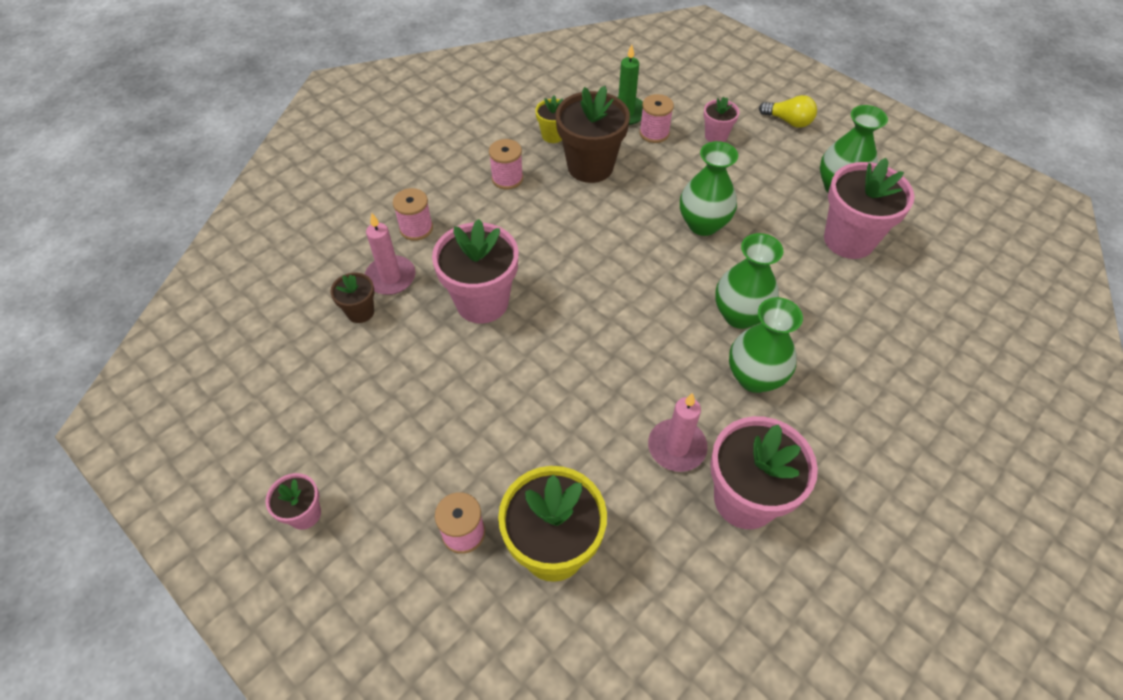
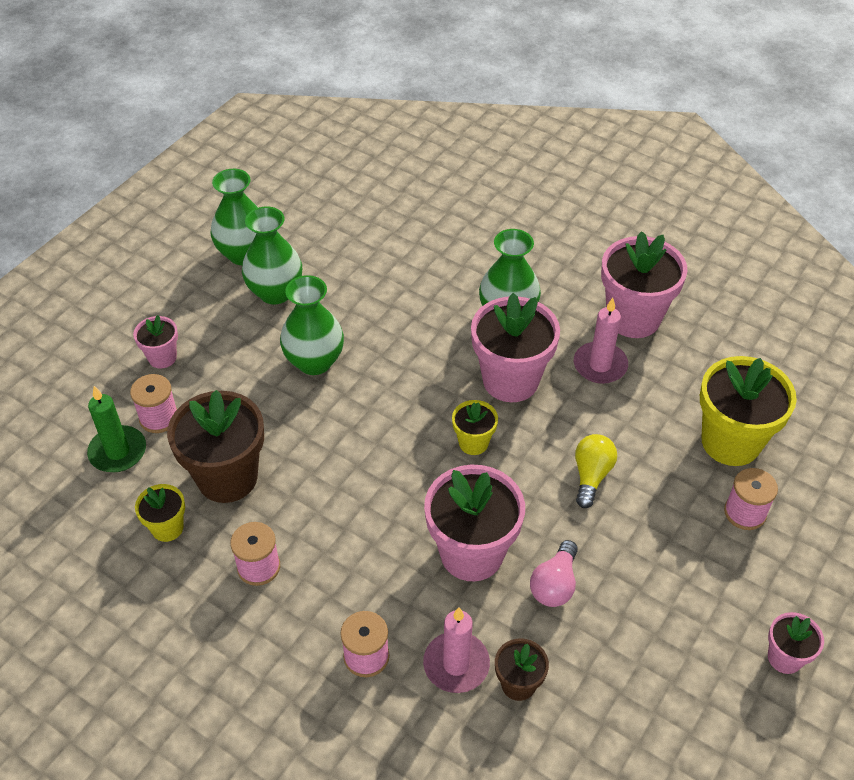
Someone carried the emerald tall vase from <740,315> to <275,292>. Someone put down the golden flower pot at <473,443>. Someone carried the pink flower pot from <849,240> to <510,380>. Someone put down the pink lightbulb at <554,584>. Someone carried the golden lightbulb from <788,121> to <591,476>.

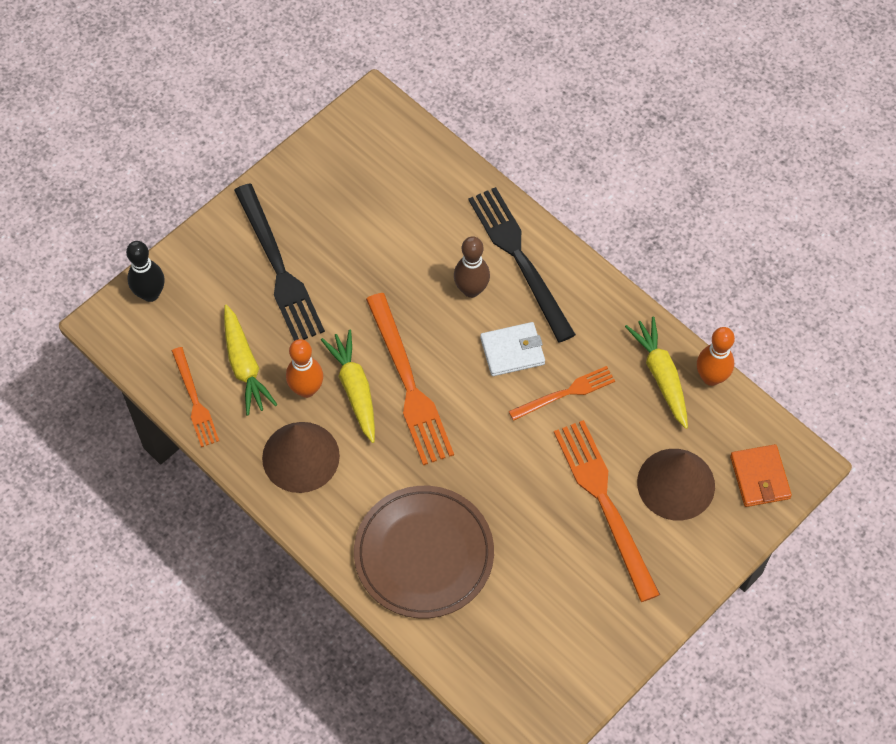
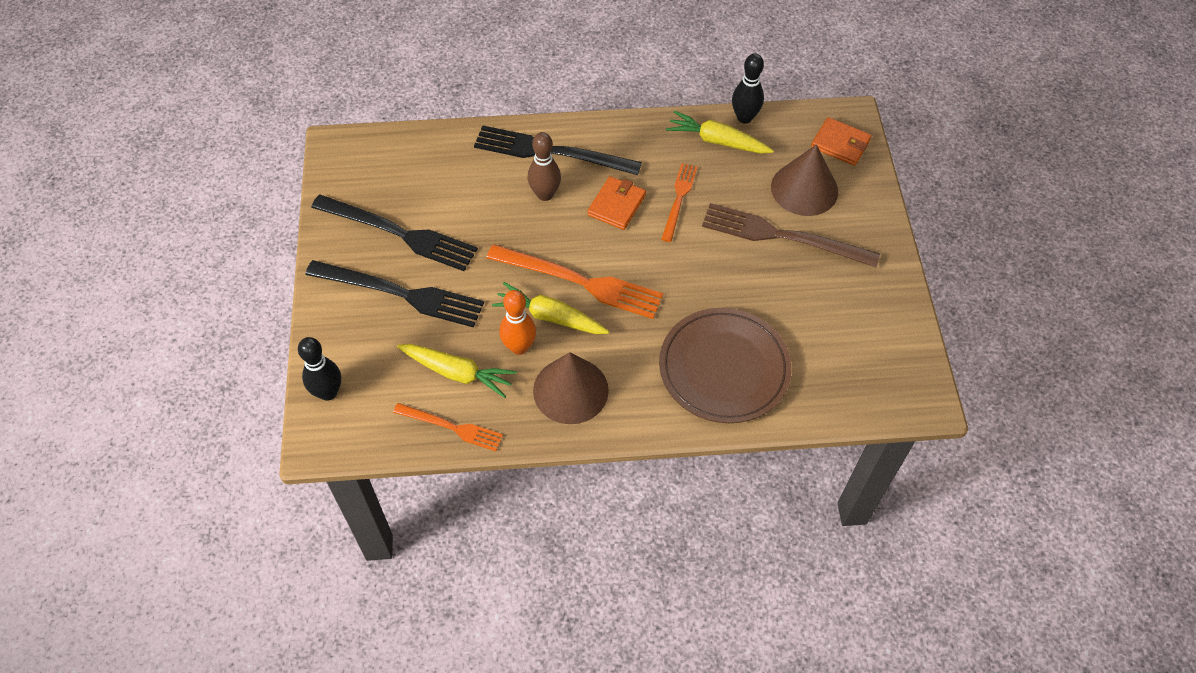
Someone put down the black table fork at <399,233>. Someone repainted the white wallet at <512,351>, which became the bright orange wallet at <616,205>. Someone repainted the bright orange table fork at <604,503>, which became the russet table fork at <782,236>. Someone repainted the bright orange bowling pin at <711,377>, which became the black bowling pin at <744,117>.

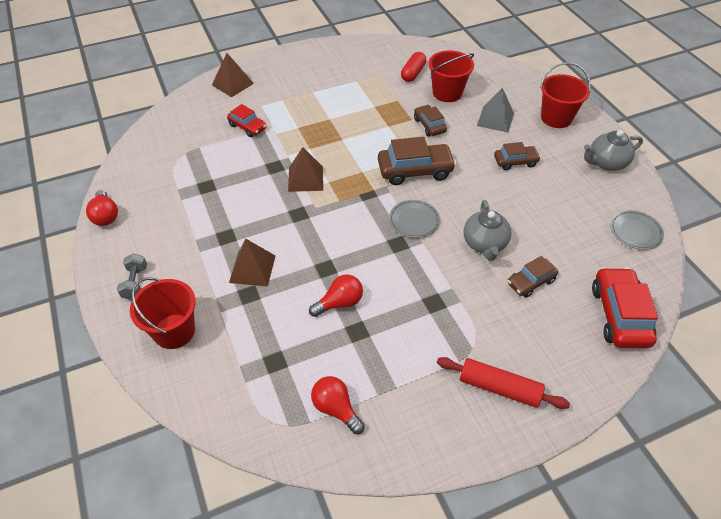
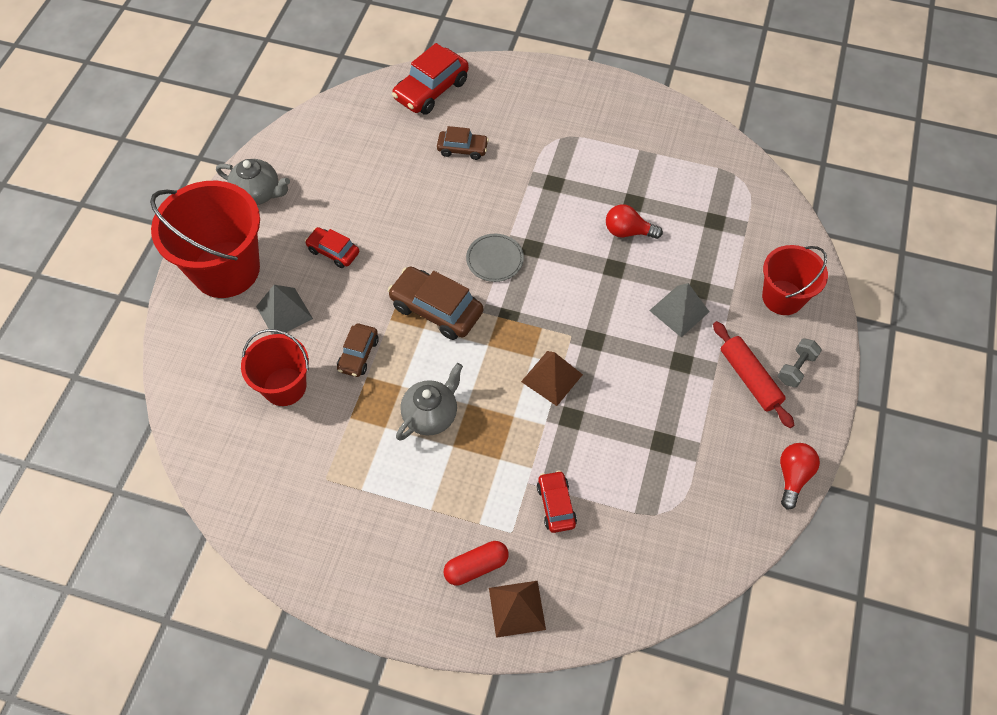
Someone scaled the red pail at <556,118> by 1.66. Someone repainted the russet car at <515,162>, which became the red car at <333,251>. Someone carried the grey tea pot from <484,244> to <431,415>. Someone carried the red pill shape from <413,73> to <476,566>. Someone repainted the russet solid pyramid at <252,269>, which became the grey solid pyramid at <679,311>. Someone carried the red rolling pin from <499,387> to <749,378>. Someone took away the red lightbulb at <336,409>. Someone took away the grey dinner plate at <635,231>.

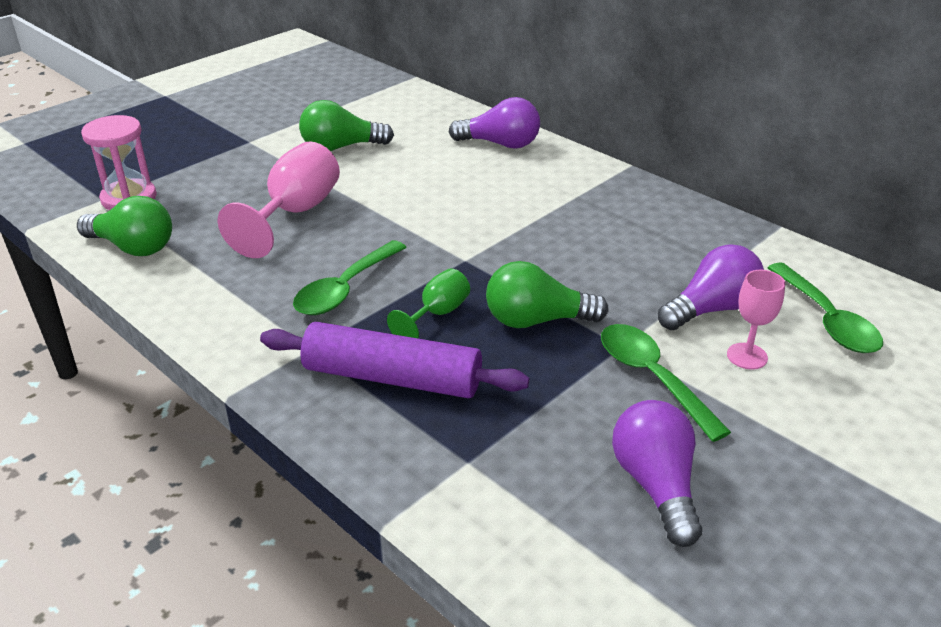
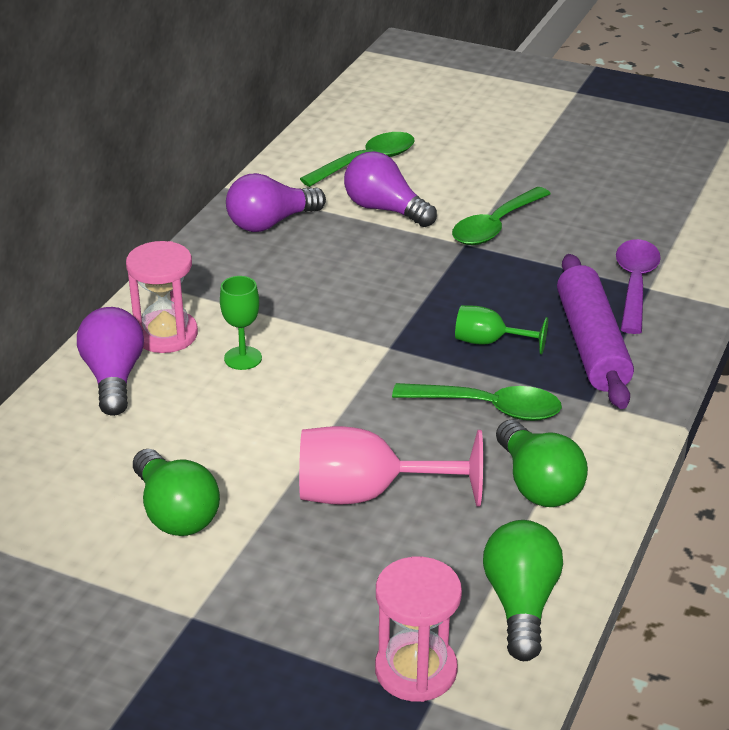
Someone put down the pink sandglass at <166,335>. Someone put down the emerald goblet at <243,358>. Someone carried the purple lightbulb from <656,485> to <270,223>. Someone carried the emerald lightbulb from <536,320> to <538,484>. Someone put down the purple spoon at <635,284>. Someone took away the pink goblet at <747,356>.

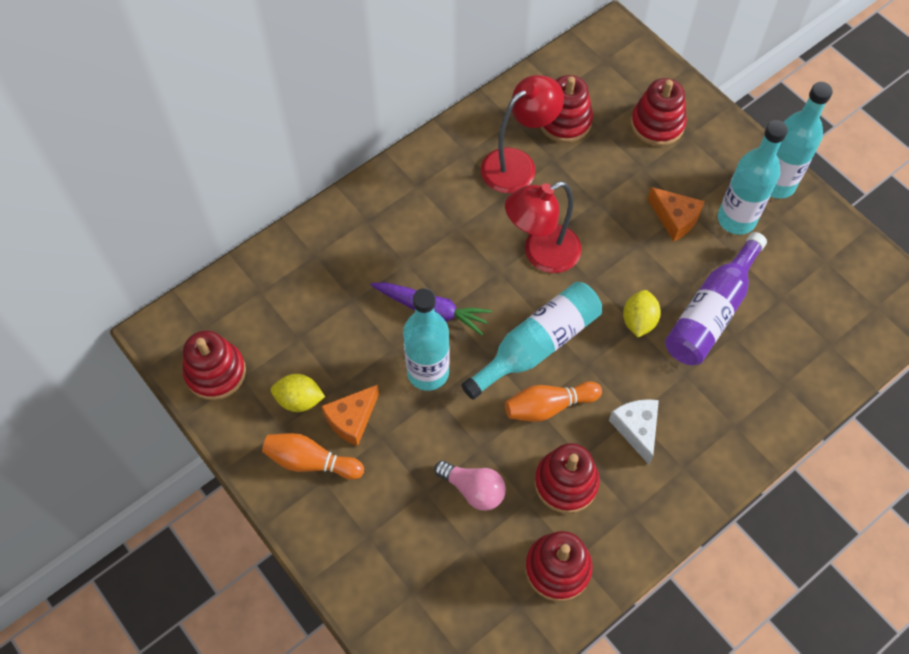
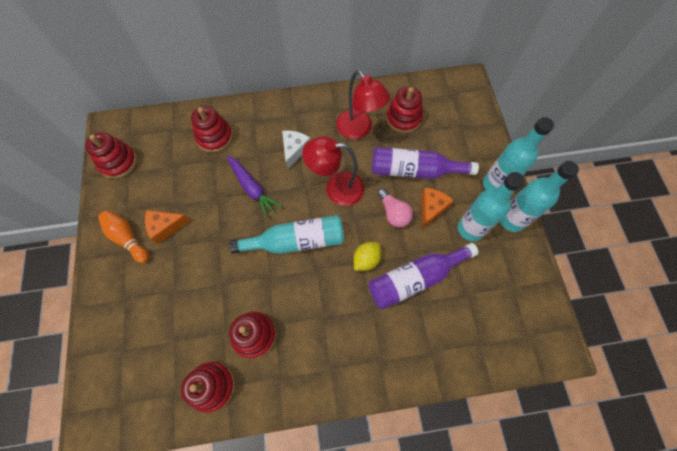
Someone carried the red stacking toy from <657,124> to <214,137>. Someone carried the white cheese from <636,429> to <294,150>. Someone rotated the red reading lamp at <517,164> by 60 degrees clockwise. Someone put down the purple bottle at <414,170>. Someone carried the pink lightbulb from <473,489> to <393,213>. Someone rotated the bright orange cheese at <675,218> by 135 degrees counterclockwise. Someone carried the turquoise bottle from <428,372> to <495,184>. Someone took away the golden toy lemon at <299,400>. Someone took away the bright orange bowling pin at <548,406>.

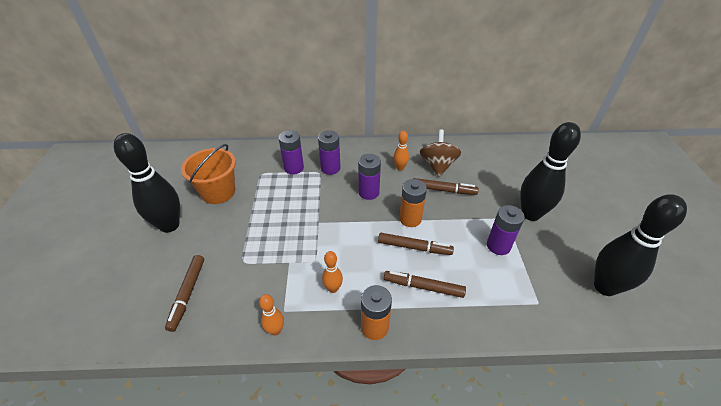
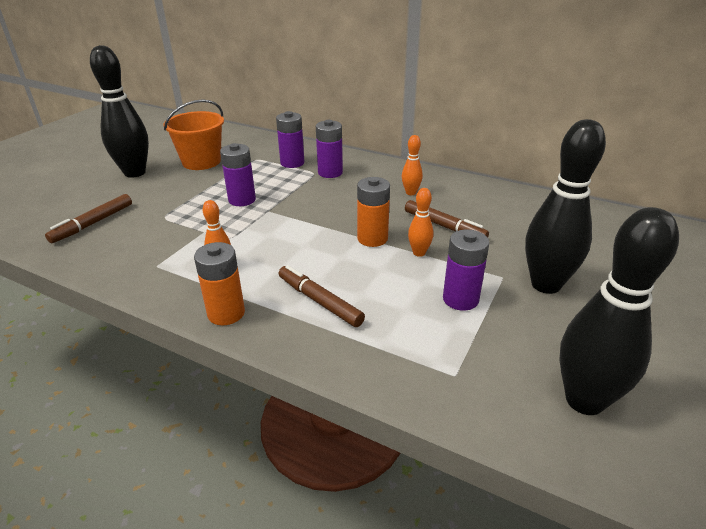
Someone carried the purple AA battery from <368,192> to <242,200>. Someone carried the bright orange bowling pin from <275,330> to <419,253>. Someone took away the russet marker at <414,247>. Someone took away the russet toy top at <437,165>.

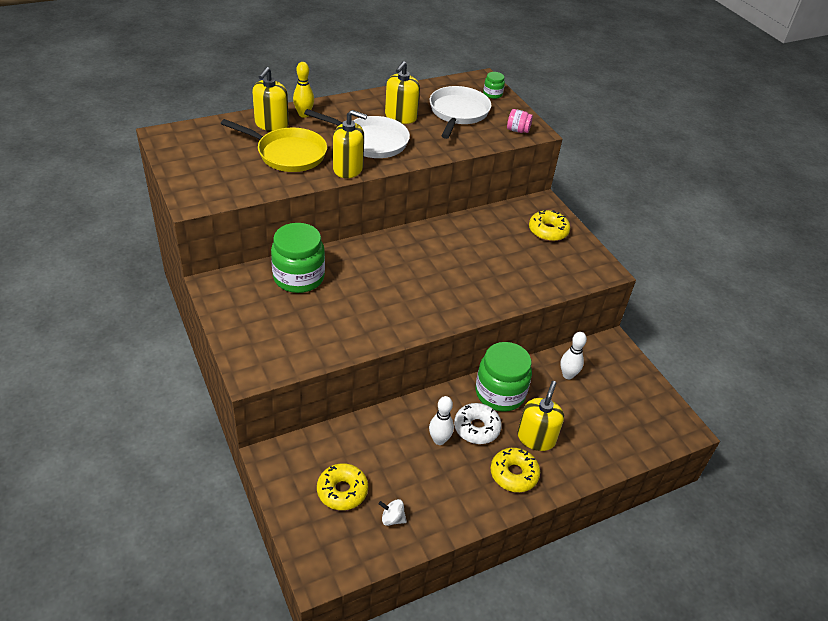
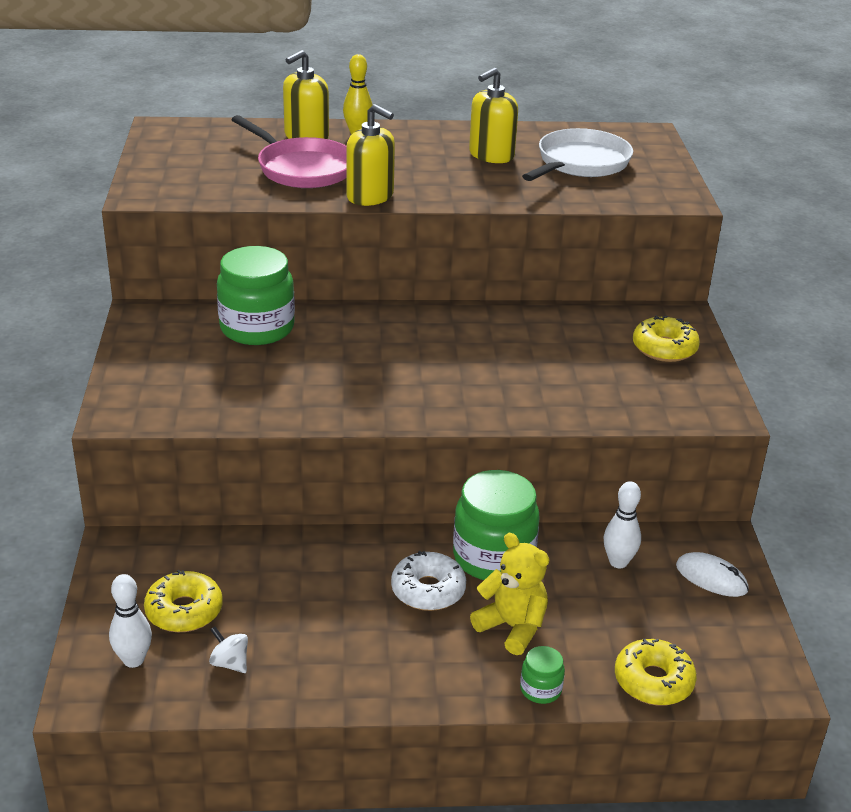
Someone carried the white bowling pin from <439,440> to <133,660>. Someone repainted the golden pan at <287,154>, which became the pink pan at <301,168>. Someone swapped the golden soap pump at <536,438> for the golden stuffed bear at <512,627>. Someone carried the emerald jam jar from <492,94> to <540,689>. Someone carried the golden donut from <514,474> to <653,681>. Someone put down the white PC mouse at <711,578>. Someone took away the white pan at <370,141>. Someone took away the pink jam jar at <517,130>.

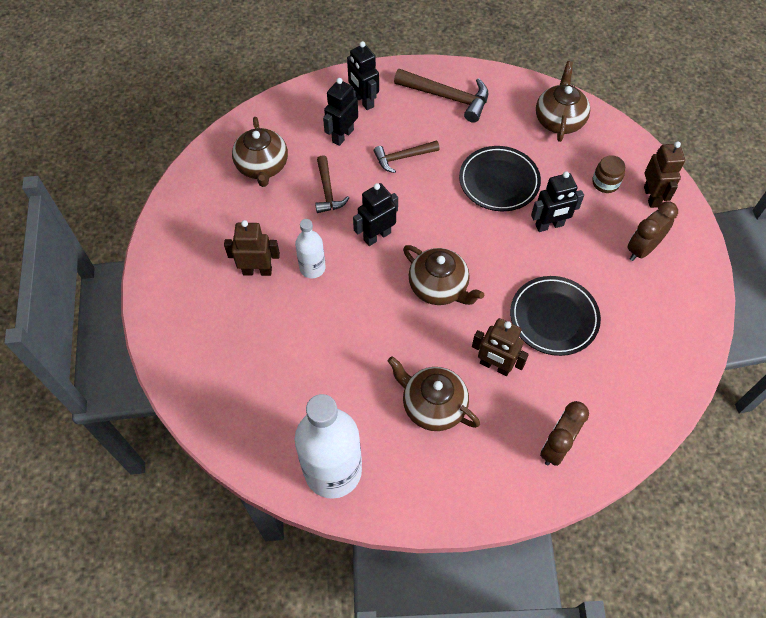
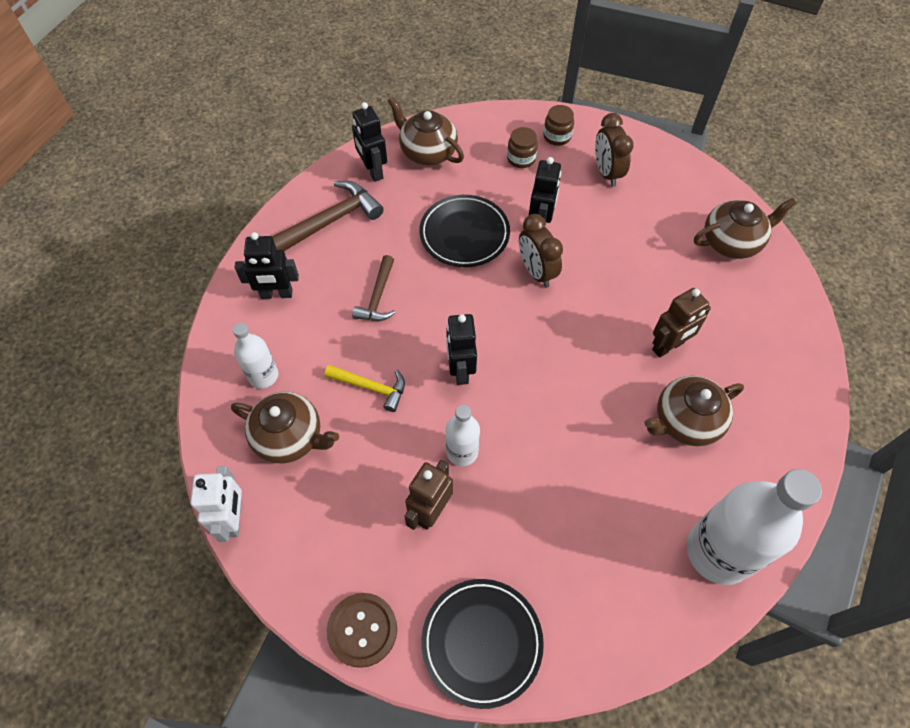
Someone put down the white robot at <234,519>. Someone put down the white bottle at <263,376>. Someone repainted the russet claw hammer at <327,191>, which became the golden claw hammer at <371,387>. Someone put down the russet button at <362,630>. Someone carried the black robot from <342,136> to <373,171>. Someone carried the black dinner plate from <553,318> to <482,642>. Someone carried the russet clock from <556,446> to <536,272>. Someone swapped the russet robot at <651,196> for the russet jam jar at <557,136>. Someone carried the russet tea pot from <439,287> to <732,242>.

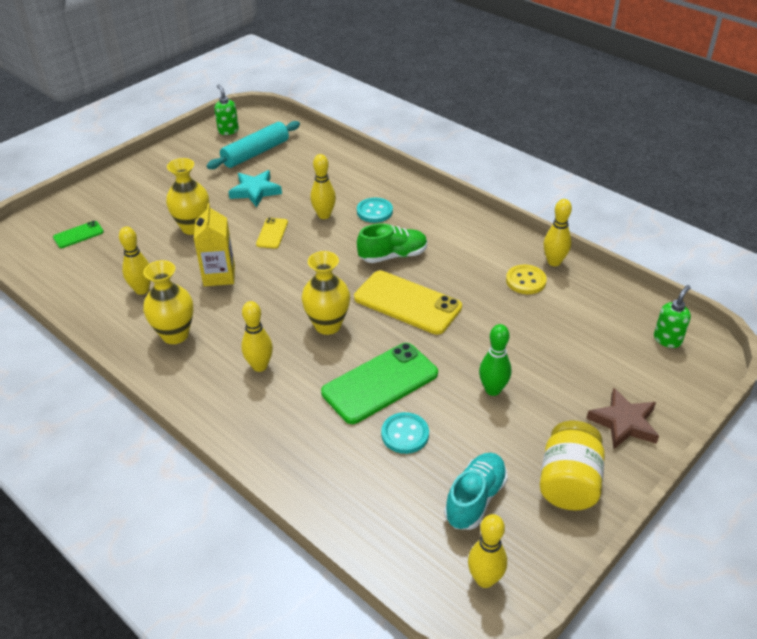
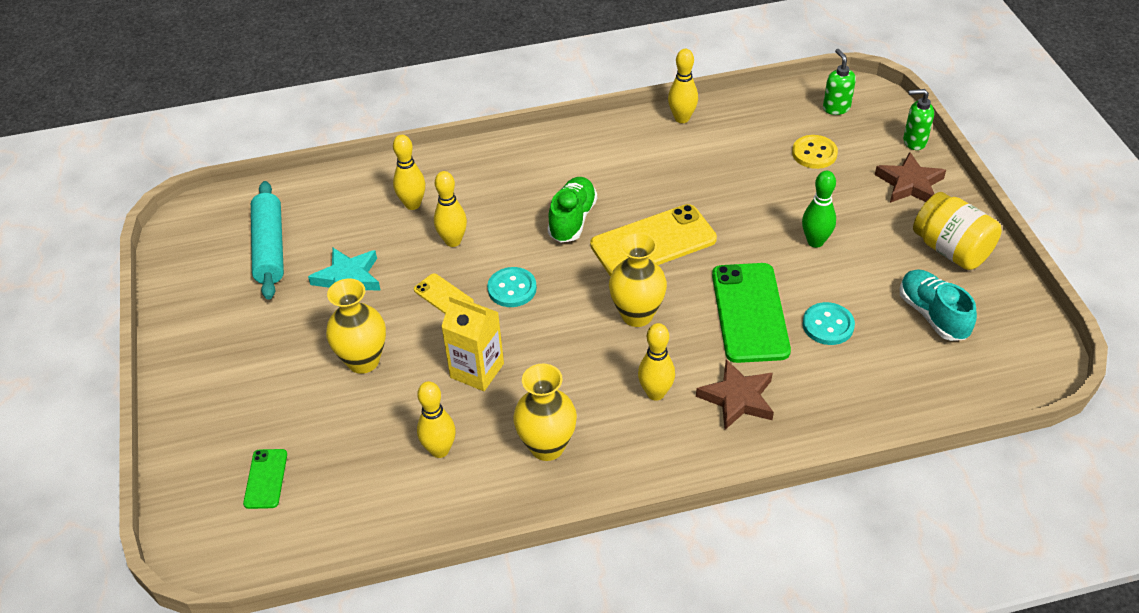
Someone carried the golden bowling pin from <485,579> to <412,204>. Someone carried the turquoise button from <374,211> to <512,289>. Someone put down the russet star shape at <737,398>. Someone carried the golden button from <525,281> to <814,153>. Someone carried the emerald soap pump from <228,131> to <914,141>.

